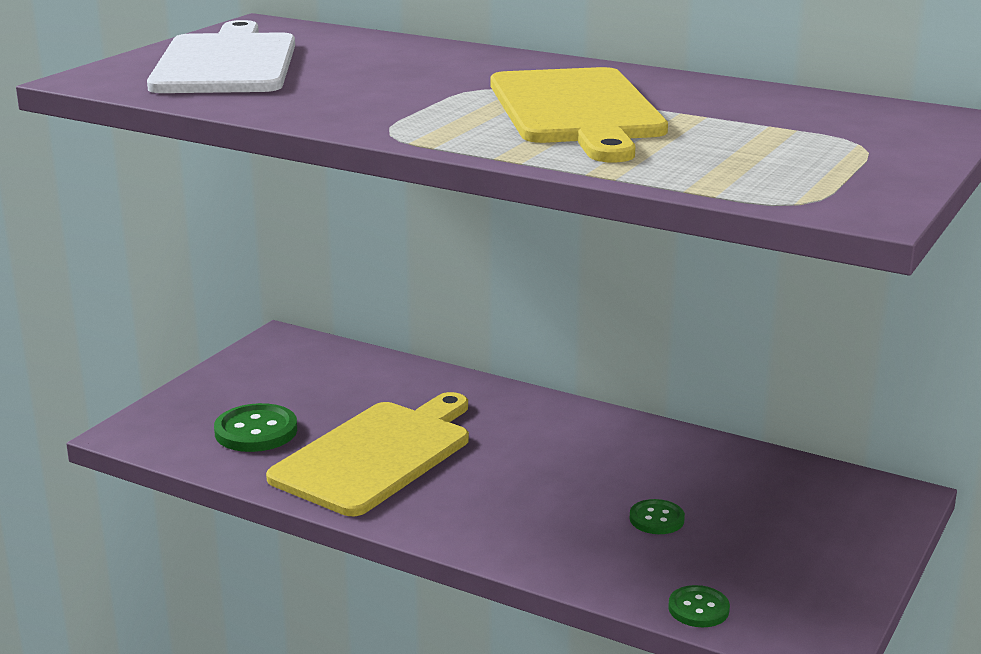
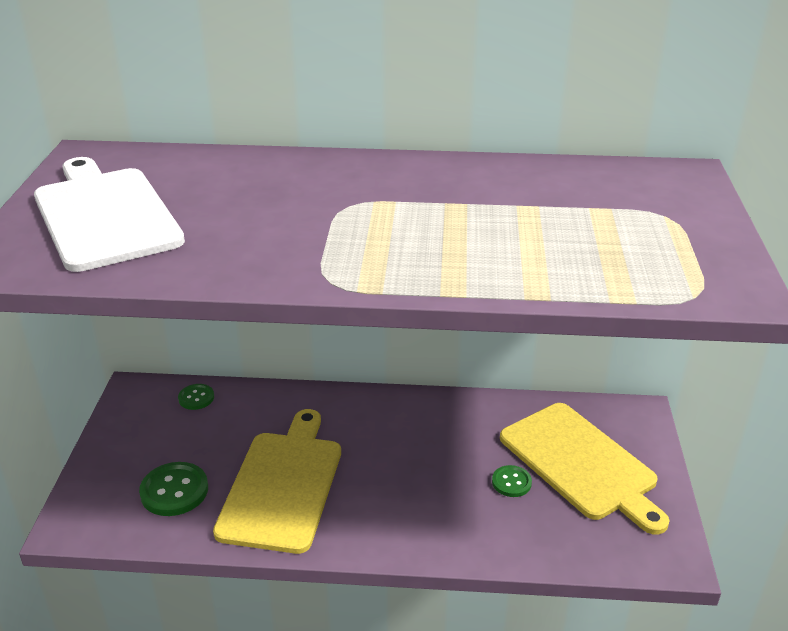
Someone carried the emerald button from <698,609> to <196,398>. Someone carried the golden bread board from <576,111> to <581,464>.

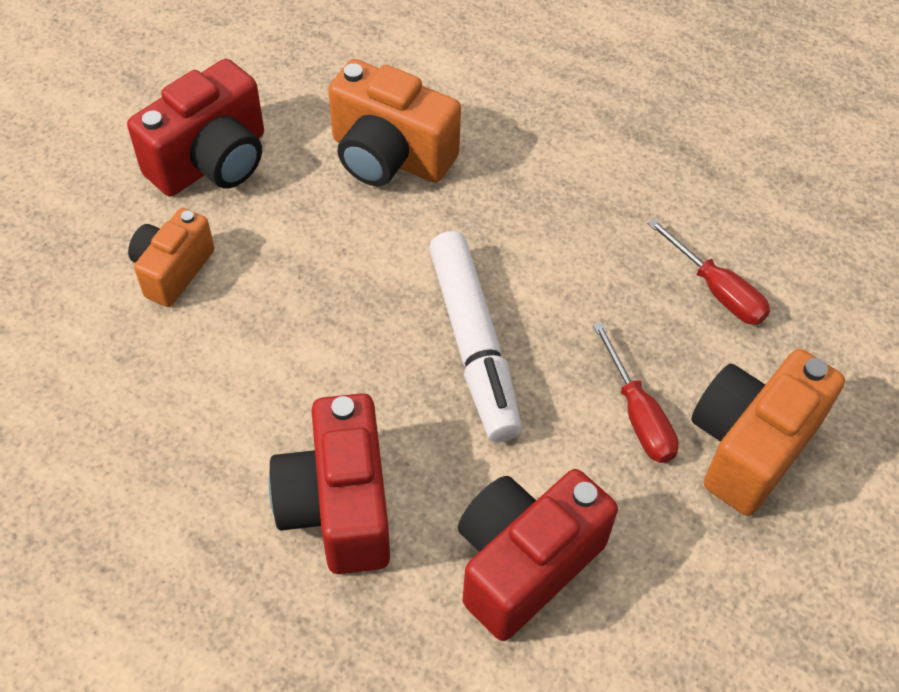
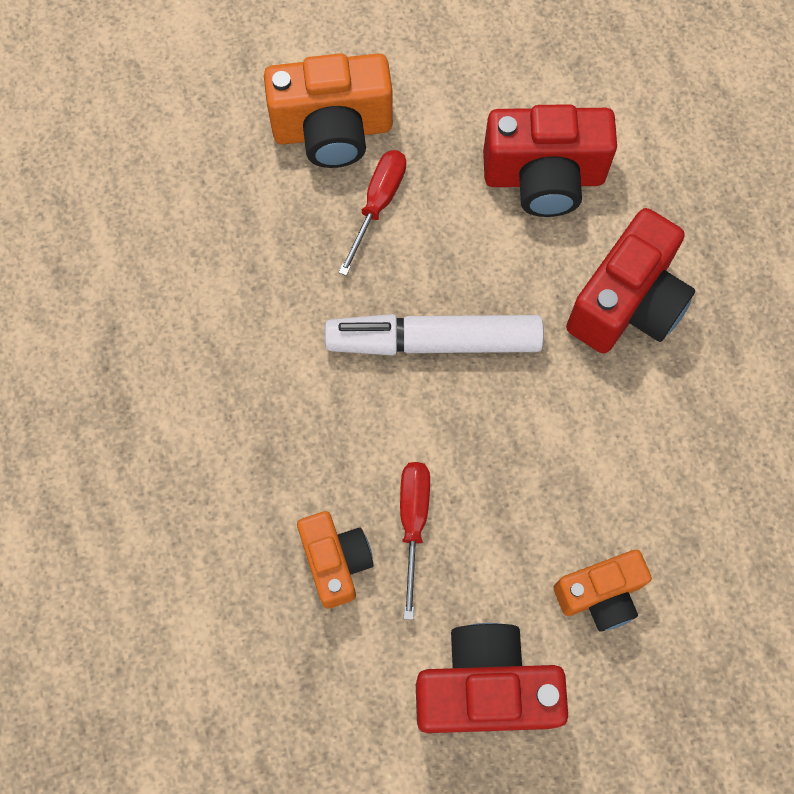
Someone scaled the bright orange photo camera at <389,156> by 0.63. Someone rotated the white marker at <473,344> by 120 degrees counterclockwise. Someone carried the red screwdriver from <717,290> to <413,523>.

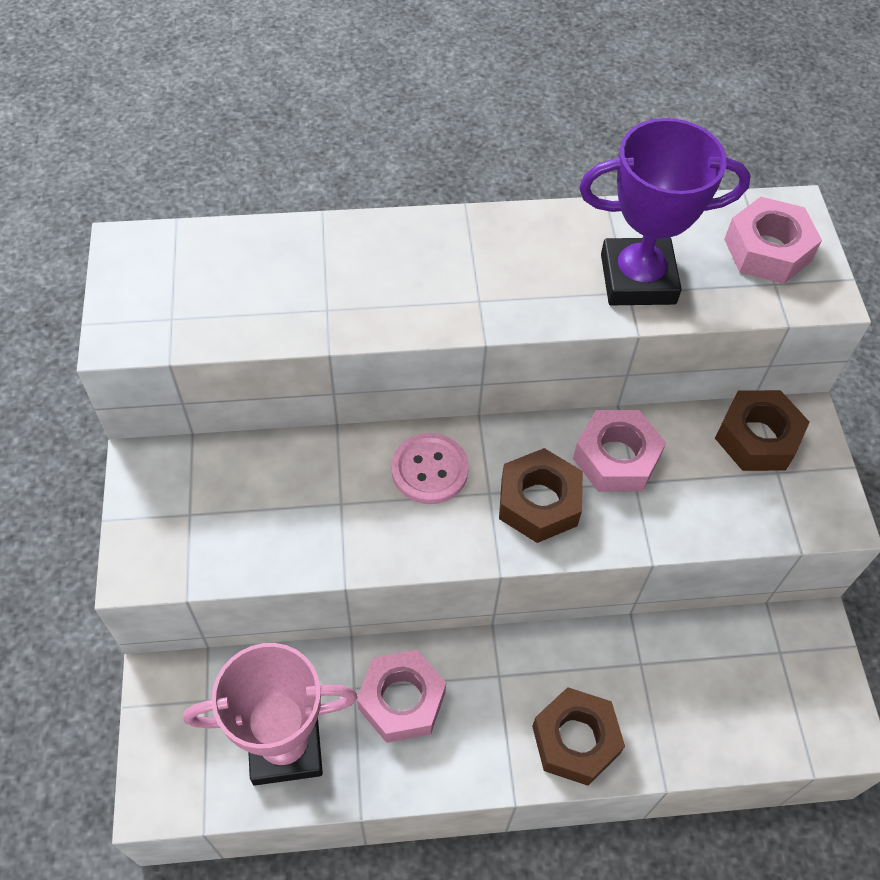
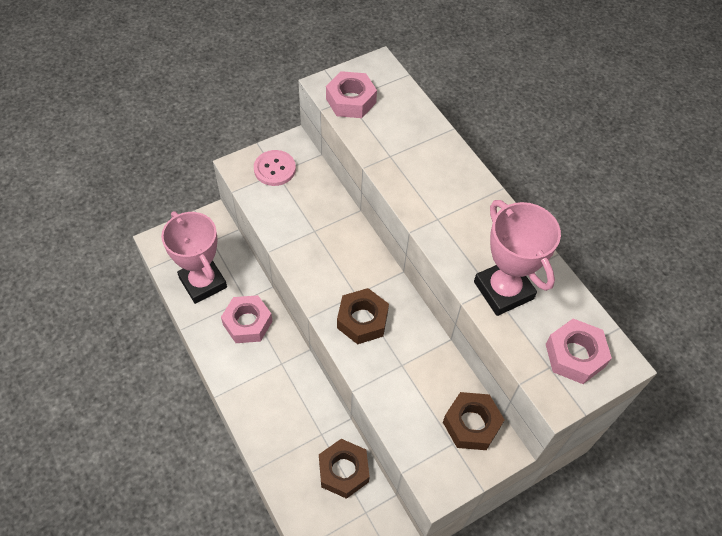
Someone carried the pink button from <429,470> to <274,169>. Someone carried the russet nut from <575,740> to <343,471>. Someone carried the pink nut from <616,458> to <351,101>. Someone repainted the purple award cup at <638,279>, which became the pink award cup at <503,290>.

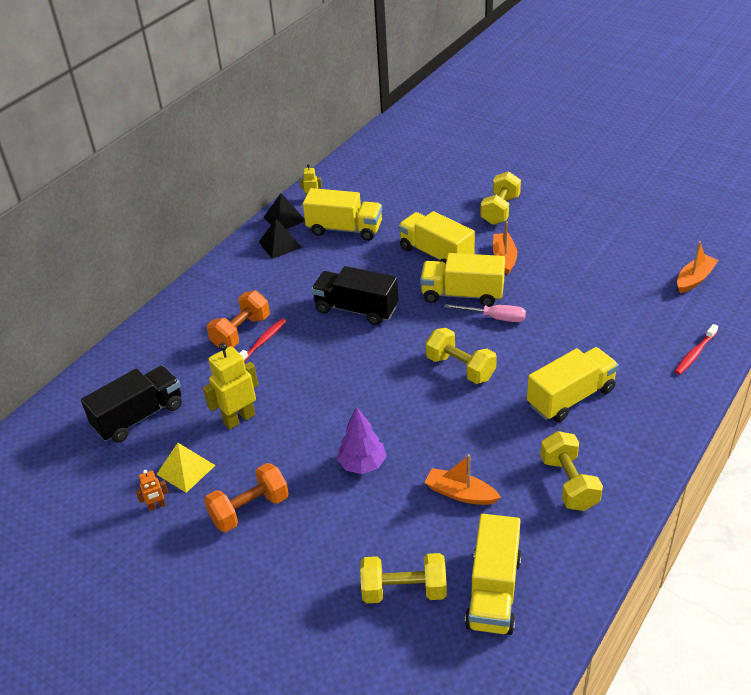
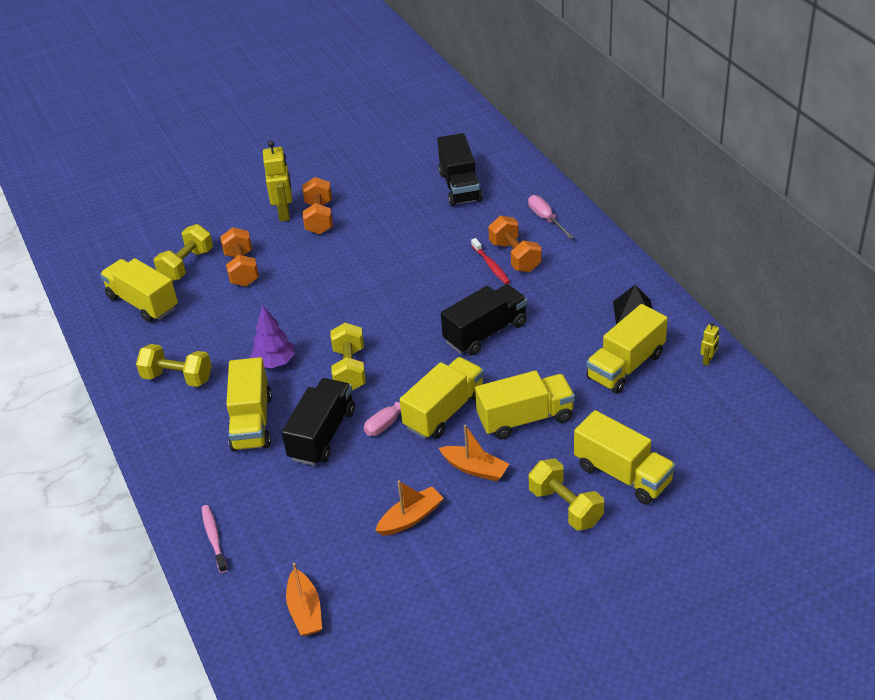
Someone repainted the red toothbrush at <695,354>, which became the pink toothbrush at <214,538>. Someone put down the bright orange dumbbell at <242,269>. Someone carried the purple fir tree from <362,464> to <275,362>. Someone carried the golden robot from <239,419> to <284,213>. Someone put down the black lorry at <322,435>. Someone rotated the golden dumbbell at <460,368> by 75 degrees counterclockwise. Someone carried the bright orange toy boat from <460,493> to <410,518>. Someone put down the pink screwdriver at <546,219>. Someone put down the golden lorry at <623,474>. Someone took away the bright orange robot at <157,506>. Someone took away the golden solid pyramid at <186,469>. Someone took away the black solid pyramid at <284,219>.

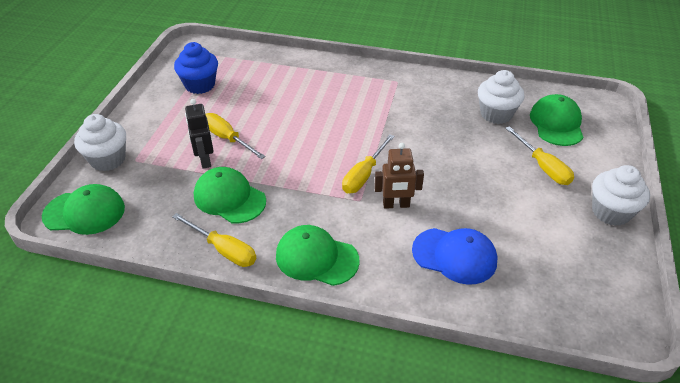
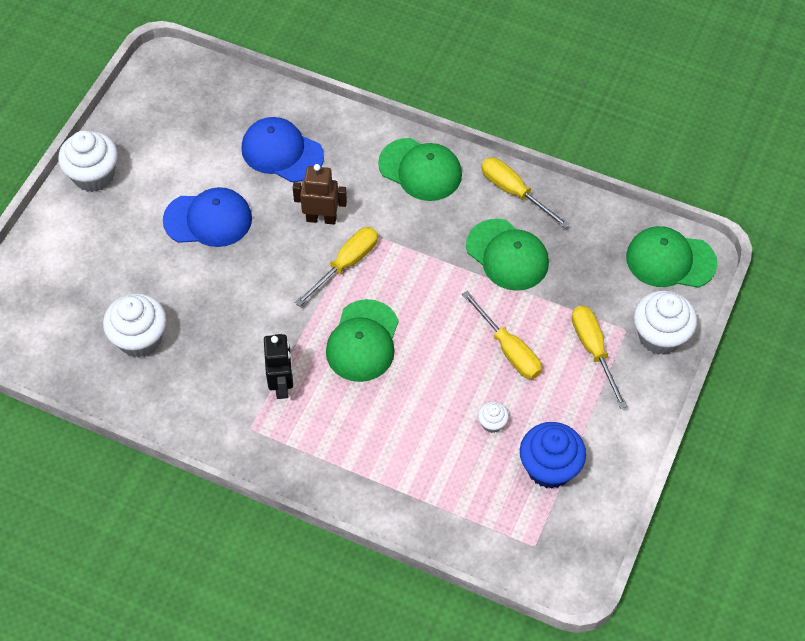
Someone put down the royal blue baseball cap at <208,219>. Someone carried the black robot from <205,160> to <282,385>. Someone carried the emerald baseball cap from <556,123> to <363,341>. Someone put down the white fairy cake at <492,423>. Someone carried the golden screwdriver from <543,167> to <593,350>.

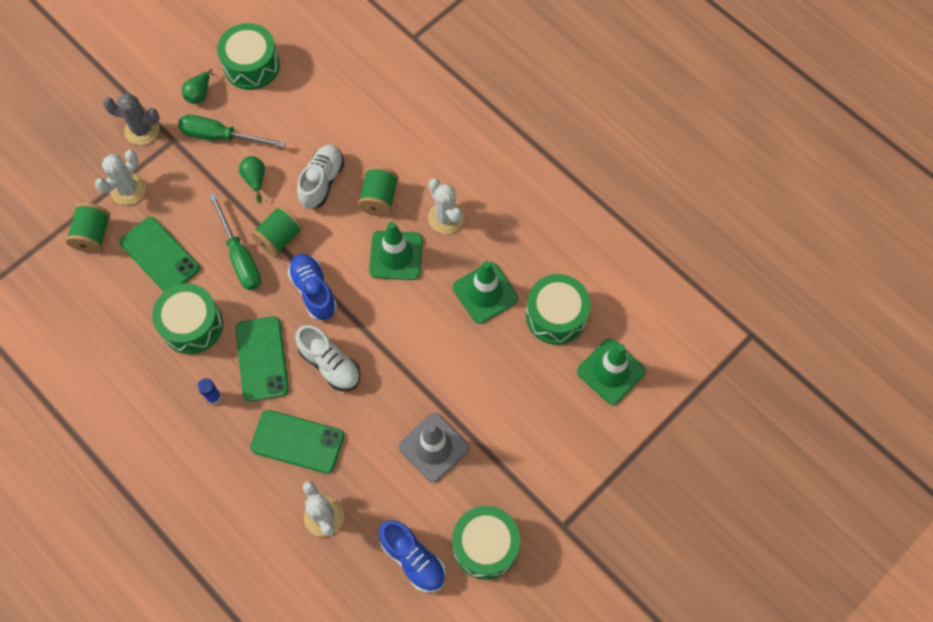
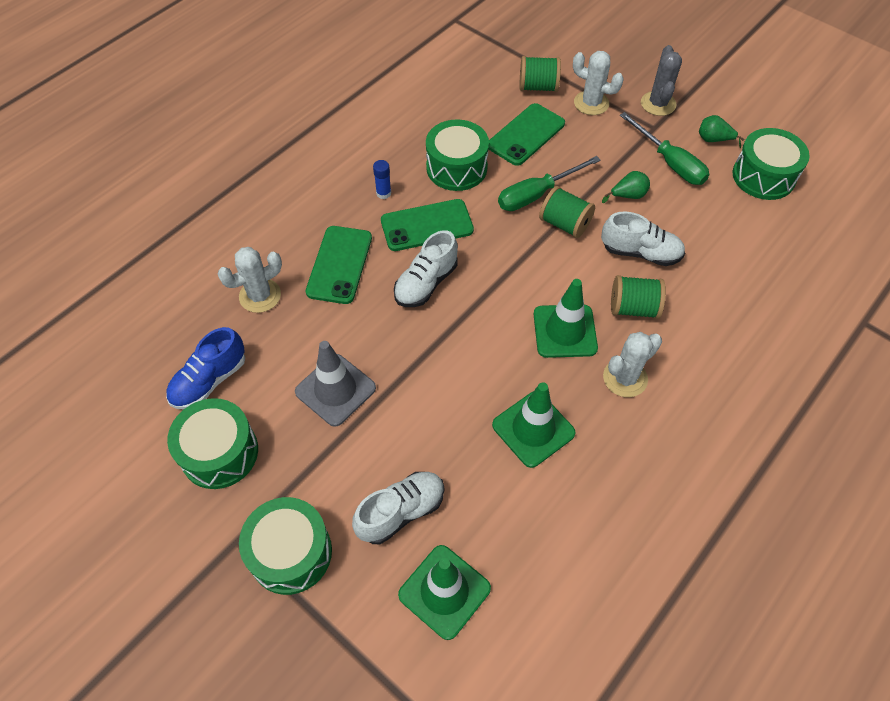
Someone carried the emerald drum from <556,315> to <290,553>. Someone put down the white lace-up shoe at <401,512>. Someone rotated the emerald screwdriver at <221,136> by 135 degrees clockwise. Someone took away the royal blue lace-up shoe at <313,291>.

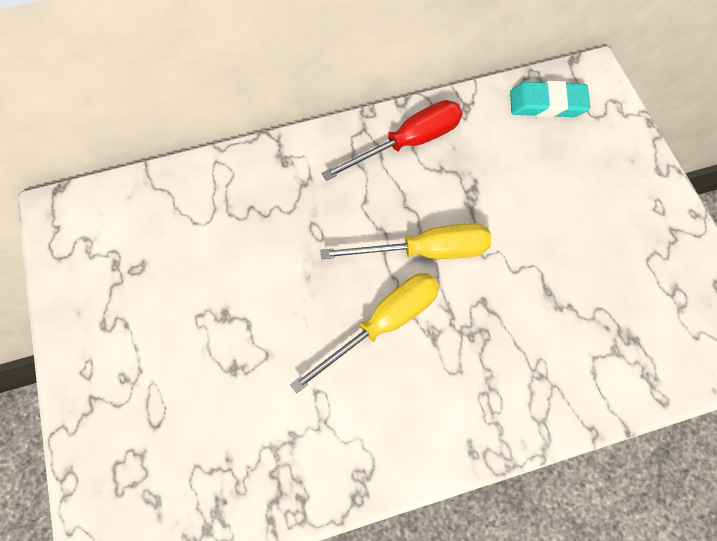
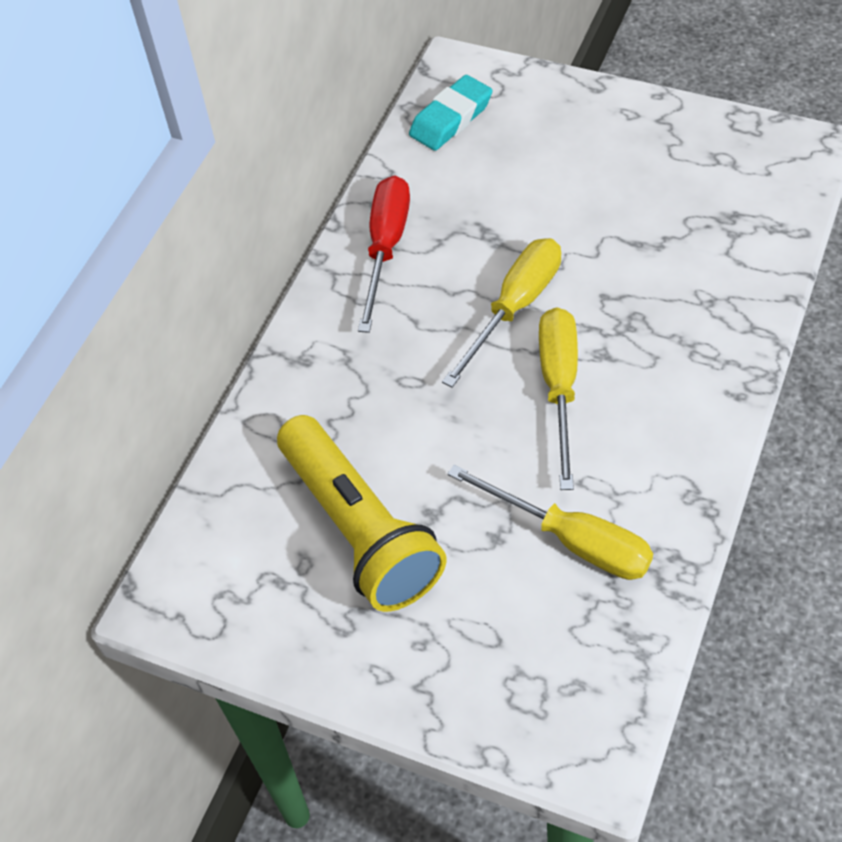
Someone put down the golden flashlight at <360,530>. Someone put down the golden screwdriver at <571,539>.

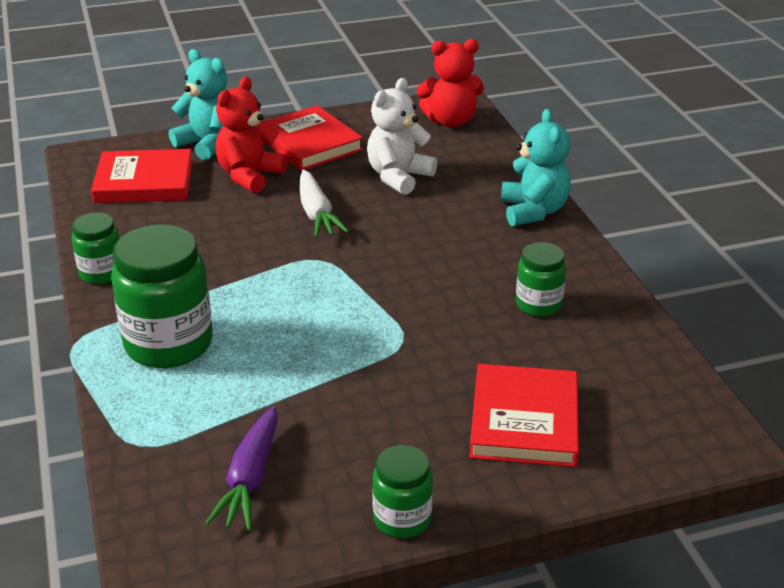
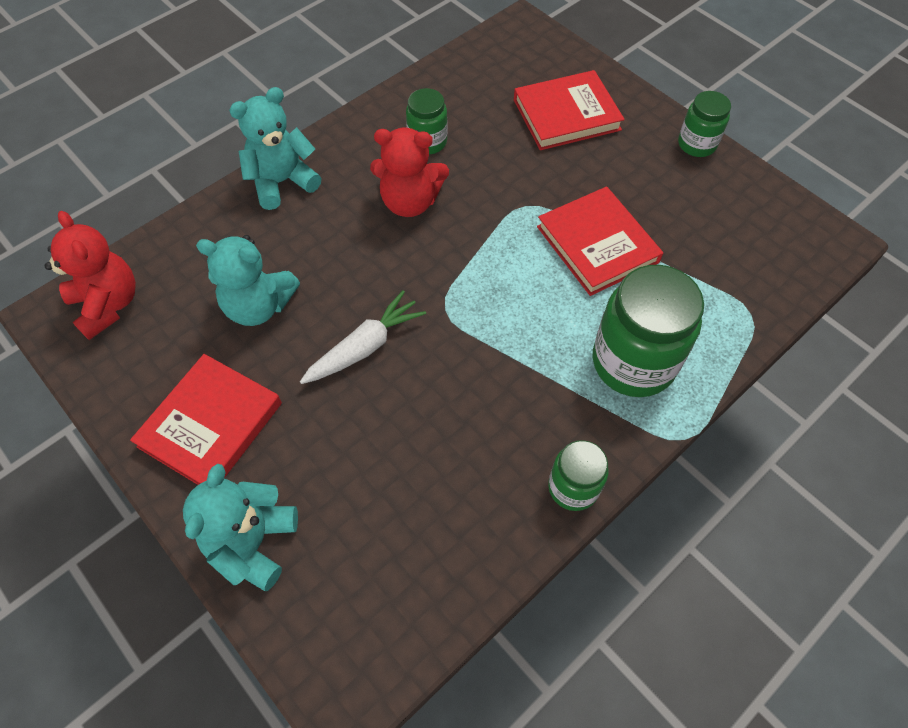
Someone repainted the white stuffed bear at <398,177>, which became the turquoise stuffed bear at <259,306>. Someone carried the red stuffed bear from <249,176> to <410,202>. Someone carried the red book from <144,182> to <597,244>. Someone took away the purple toy carrot at <250,479>.

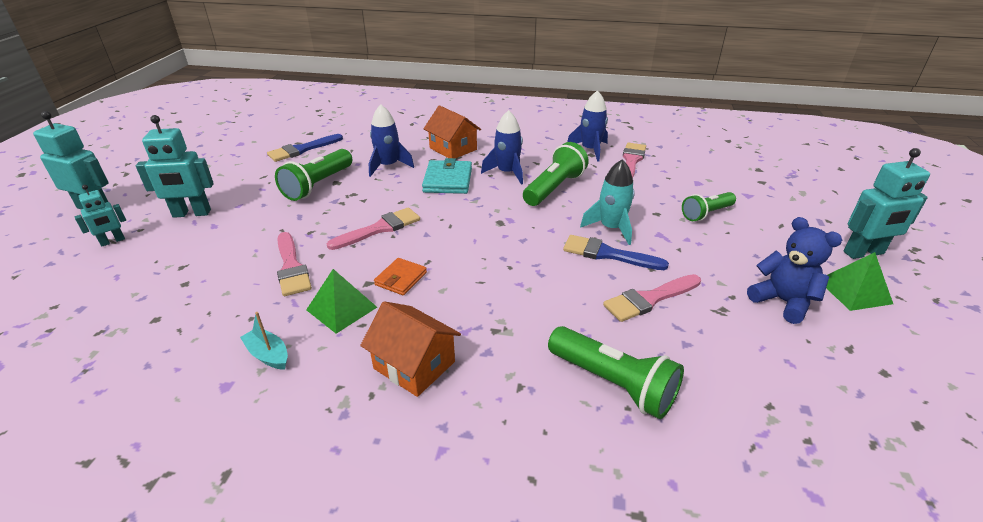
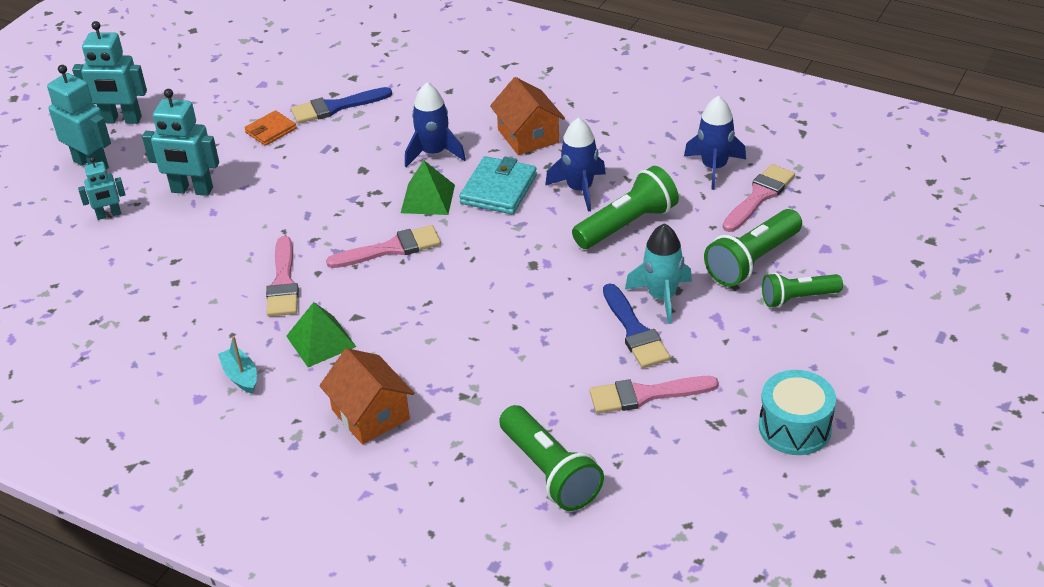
Someone carried the turquoise robot from <863,253> to <121,120>. Someone carried the bright orange wallet from <401,279> to <270,130>. Someone carried the emerald solid pyramid from <854,291> to <428,198>. Someone rotated the royal blue brush at <607,254> by 150 degrees counterclockwise. Someone carried the emerald flashlight from <318,185> to <752,261>. Someone swapped the royal blue stuffed bear at <782,301> for the turquoise drum at <795,428>.

